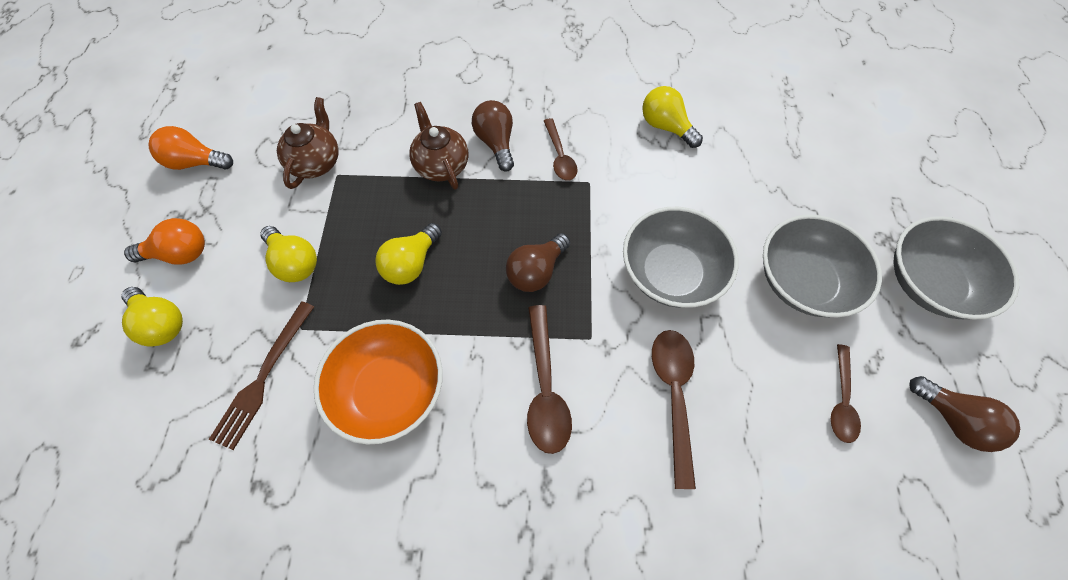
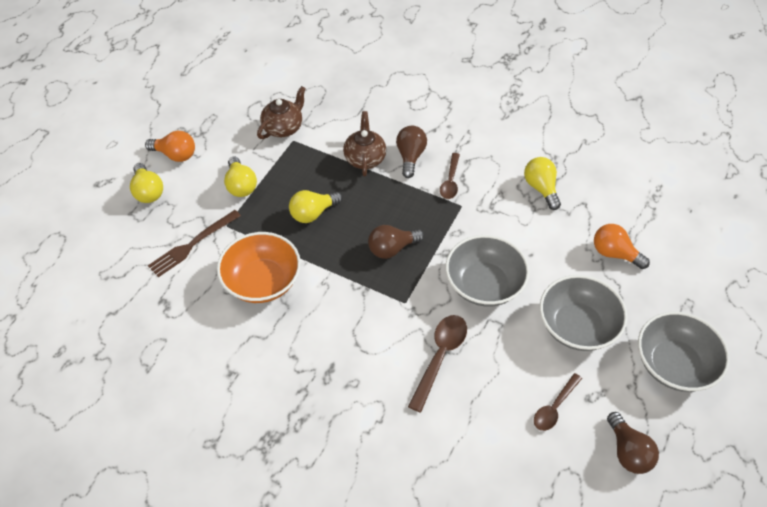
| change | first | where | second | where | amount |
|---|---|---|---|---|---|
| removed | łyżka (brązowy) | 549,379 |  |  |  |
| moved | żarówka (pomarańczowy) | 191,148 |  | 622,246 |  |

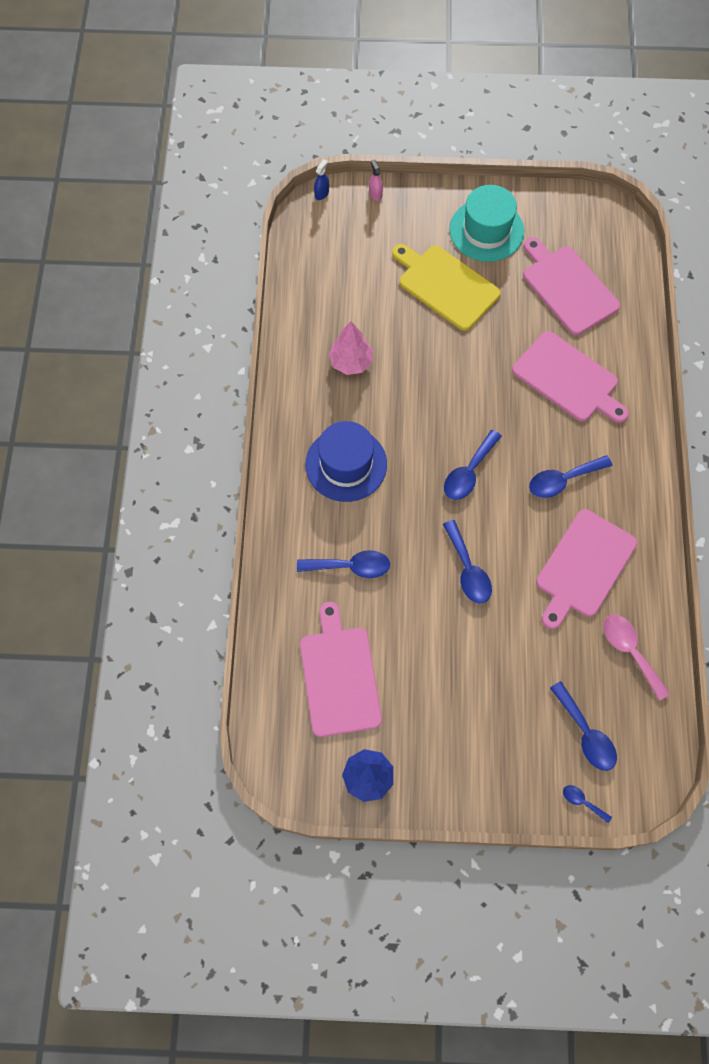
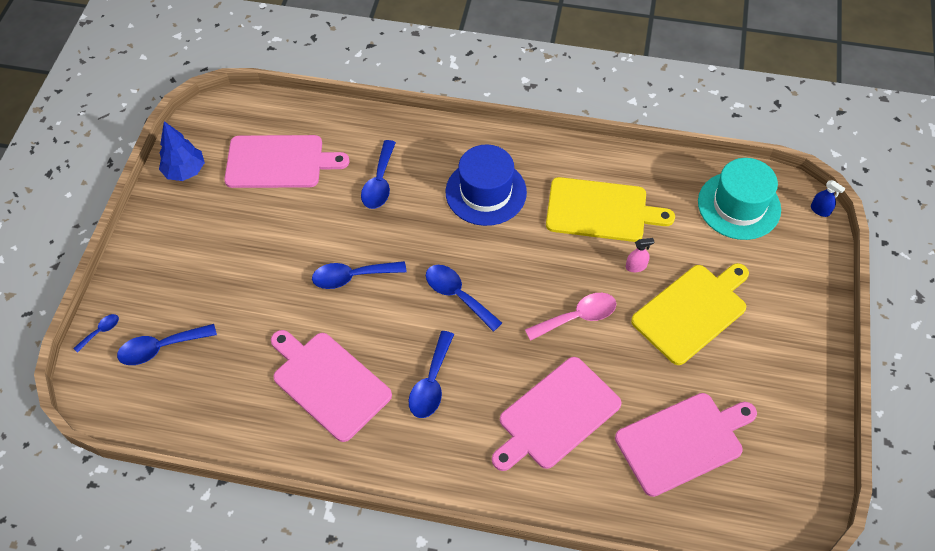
| change | first | where | second | where | amount |
|---|---|---|---|---|---|
| moved | spryskiwacz (różowy) | 376,180 |  | 640,255 |  |
| moved | kapelusz (turkusowy) | 487,223 |  | 739,199 |  |
| moved | łyżka (różowy) | 636,658 |  | 570,317 |  |
| replaced | drzewko (różowy) | 351,348 | deska do krojenia (żółty) | 610,209 |  |
| turned | łyżka (niebieski) | 570,476 |  | 431,374 | 150 degrees counterclockwise |

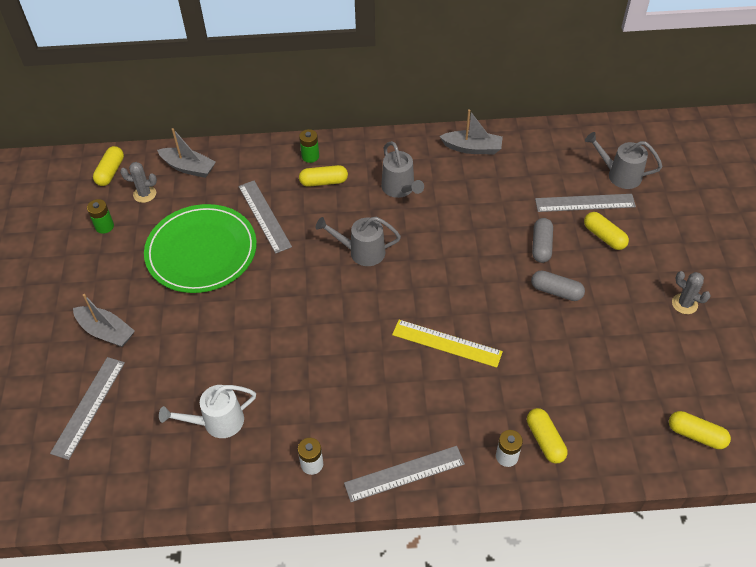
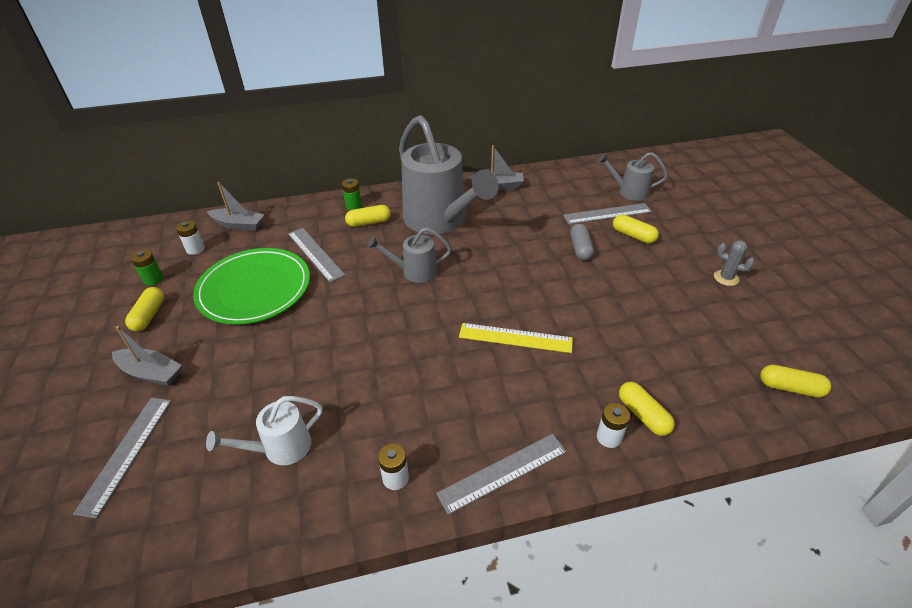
| change | first | where | second | where | amount |
|---|---|---|---|---|---|
| removed | kapsułka (szary) | 558,285 |  |  |  |
| moved | kapsułka (żółty) | 108,166 |  | 144,309 |  |
| replaced | kaktus (szary) | 138,182 | bateria (biały) | 190,238 |  |
| resized | konewka (szary) | 402,169 |  | 449,174 | x2.09 |

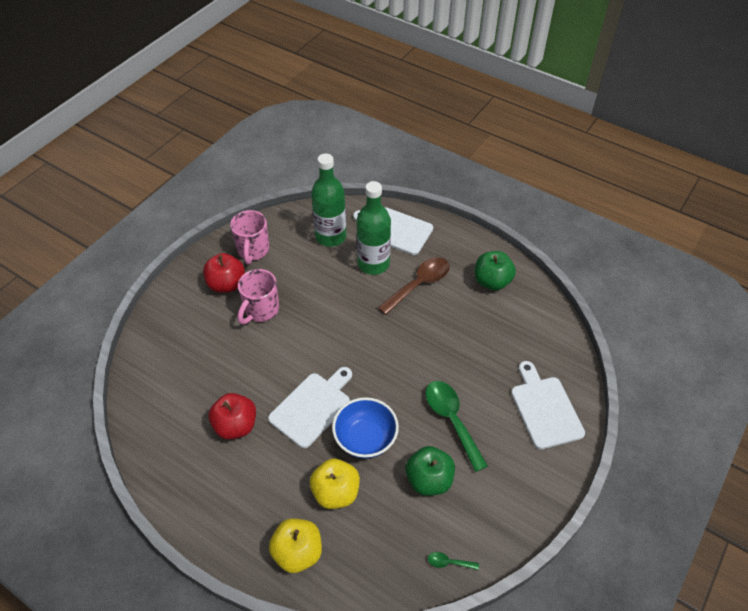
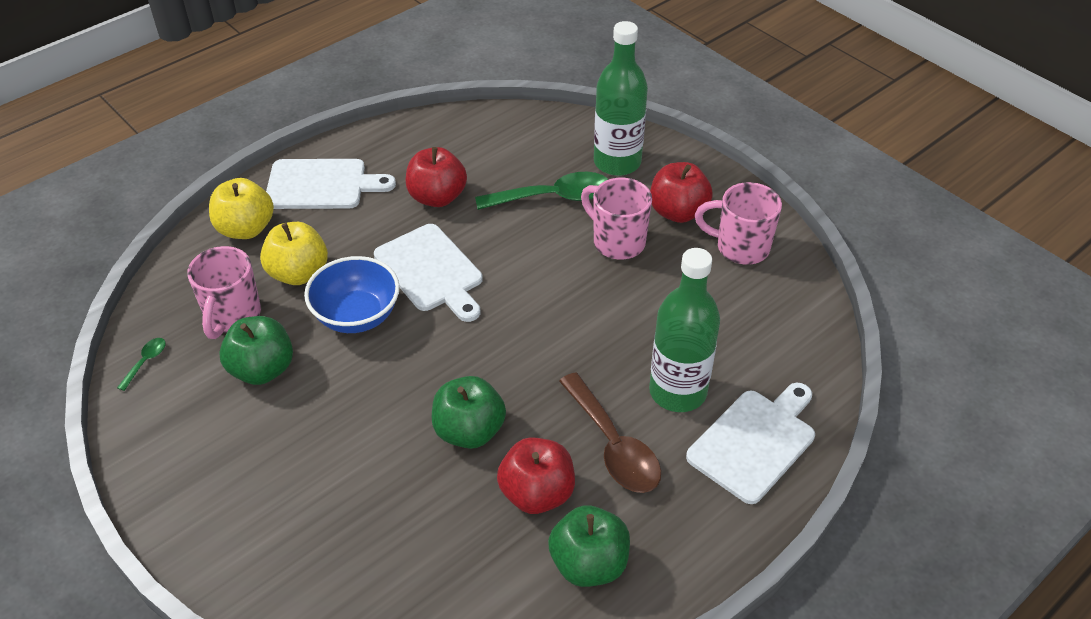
| change | first | where | second | where | amount |
|---|---|---|---|---|---|
| added |  |  | kubek (różowy) | 224,292 |  |
| added |  |  | jabłko (zielony) | 469,412 |  |
| added |  |  | jabłko (czerwony) | 536,475 |  |
| moved | butelka (zielony) | 328,200 |  | 621,98 |  |
| moved | łyżka (zielony) | 457,426 |  | 541,191 |  |
| moved | deska do krojenia (biały) | 548,405 |  | 331,184 |  |

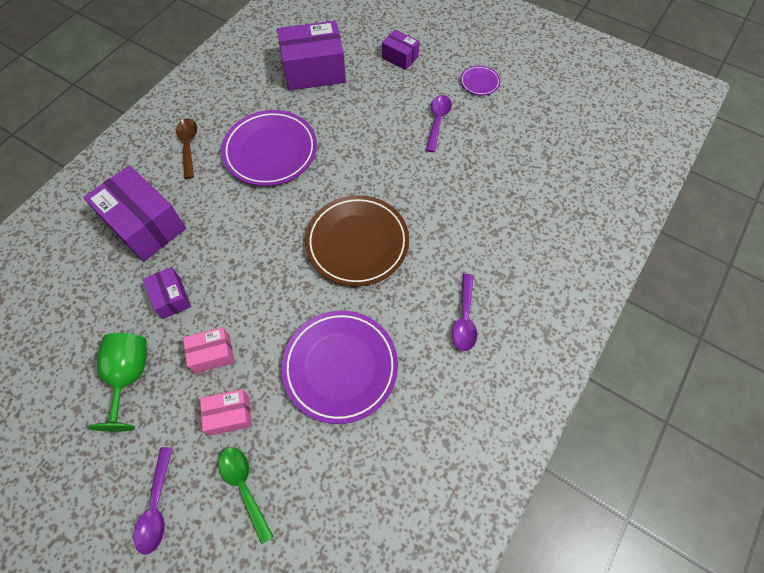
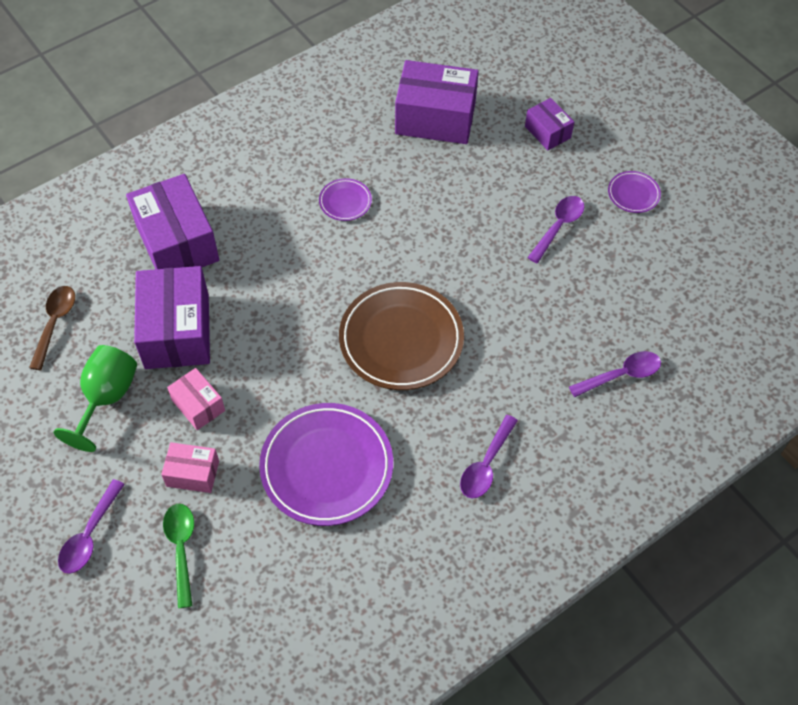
| change | first | where | second | where | amount |
|---|---|---|---|---|---|
| added |  |  | łyżka (fioletowy) | 615,374 |  |
| moved | łyżka (brązowy) | 186,148 |  | 52,328 |  |
| turned | pudełko (różowy) | 209,350 |  | 196,399 | 45 degrees clockwise |
| resized | pudełko (fioletowy) | 167,293 |  | 172,317 | x1.92 |
| resized | talerz (fioletowy) | 269,148 |  | 345,199 | x0.46 |

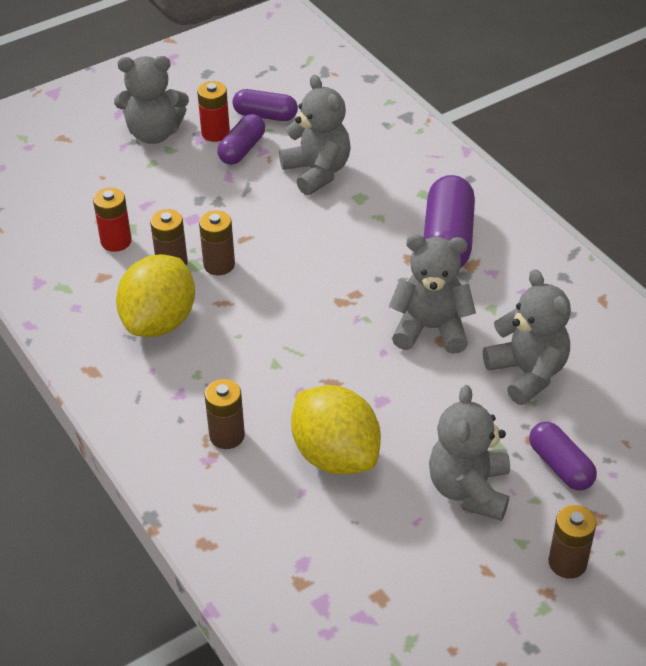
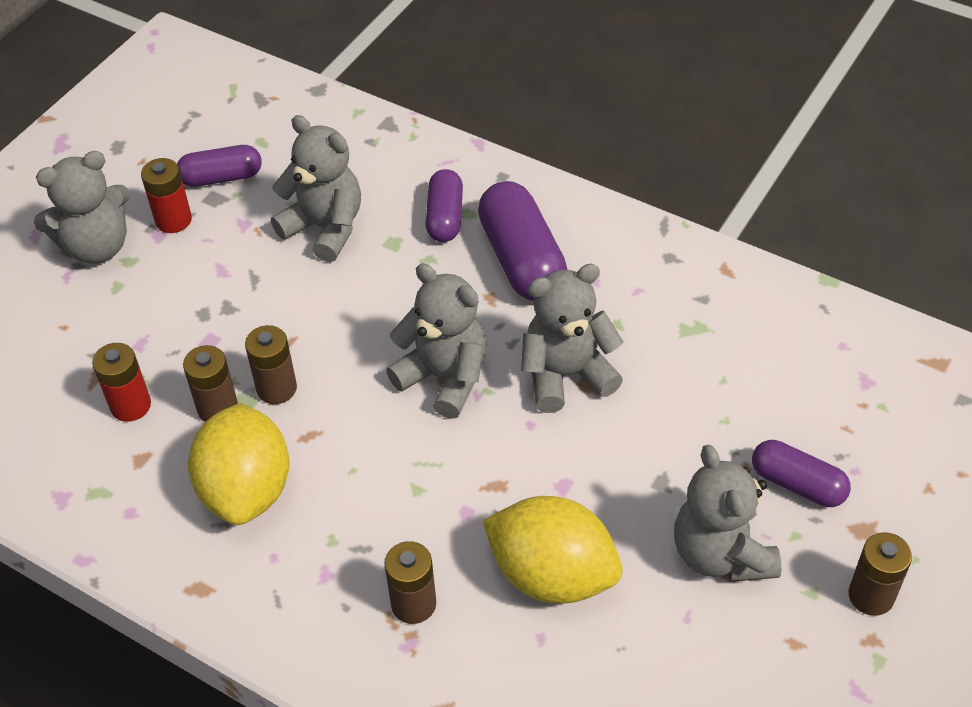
| change | first | where | second | where | amount |
|---|---|---|---|---|---|
| moved | kapsułka (fioletowy) | 241,139 |  | 444,205 |  |
| moved | miś (szary) | 527,337 |  | 436,341 |  |

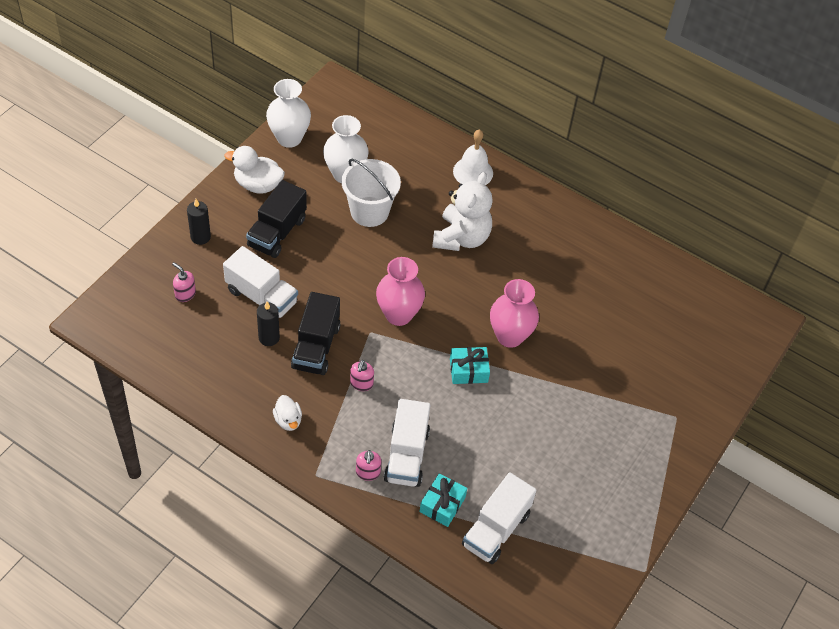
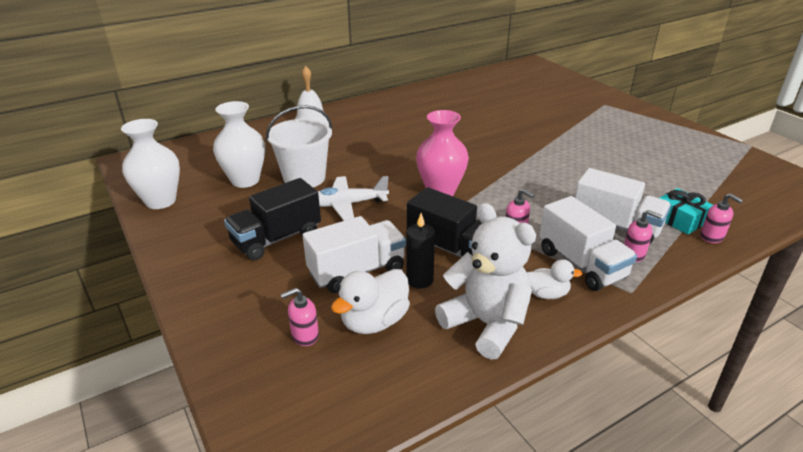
| change | first | where | second | where | amount |
|---|---|---|---|---|---|
| removed | świeca (czarny) | 199,222 |  |  |  |
| removed | prezent (turkusowy) | 470,365 |  |  |  |
| removed | wazon (różowy) | 514,313 |  |  |  |
| added |  |  | samolot (biały) | 353,198 |  |
| added |  |  | dozownik mydła (różowy) | 721,218 |  |
| moved | kaczka (biały) | 254,170 |  | 370,301 |  |
| moved | miś (biały) | 462,211 |  | 485,281 |  |
| moved | ciężarówka (biały) | 499,518 |  | 588,243 |  |
| turned | ciężarówka (czarny) | 276,219 |  | 272,219 | 90 degrees clockwise |

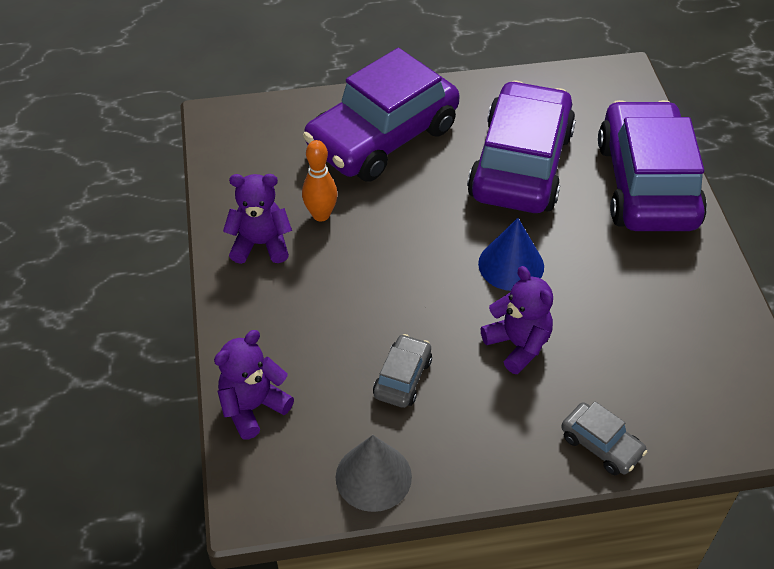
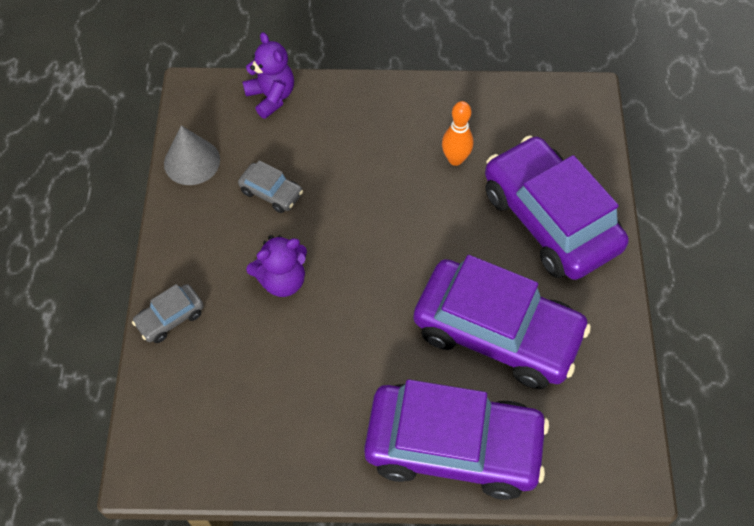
| change | first | where | second | where | amount |
|---|---|---|---|---|---|
| removed | miś (fioletowy) | 257,219 |  |  |  |
| removed | stożek (niebieski) | 511,254 |  |  |  |

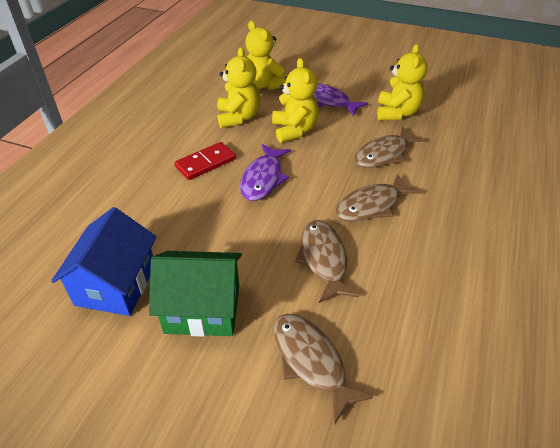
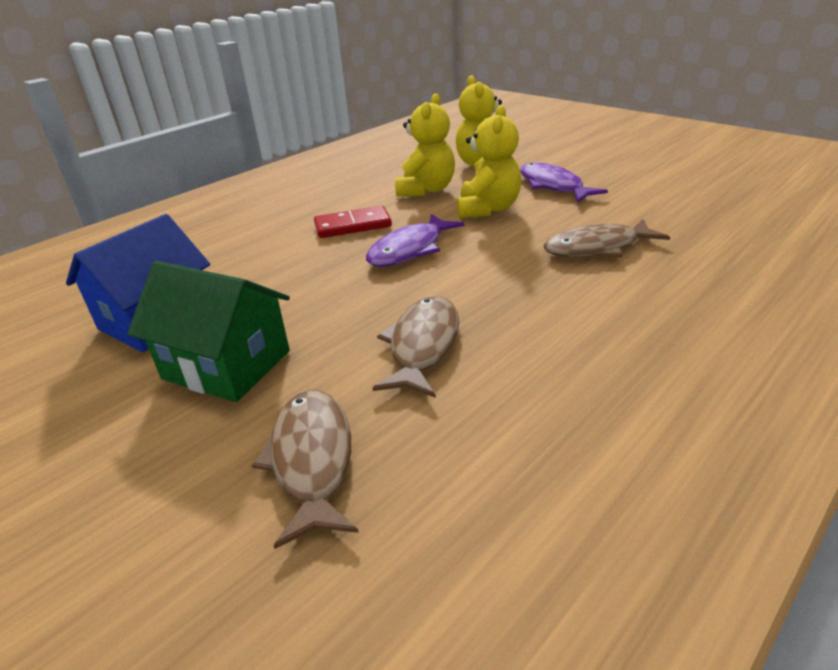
| change | first | where | second | where | amount |
|---|---|---|---|---|---|
| removed | ryba (brązowy) | 378,197 |  |  |  |
| removed | miś (żółty) | 402,82 |  |  |  |

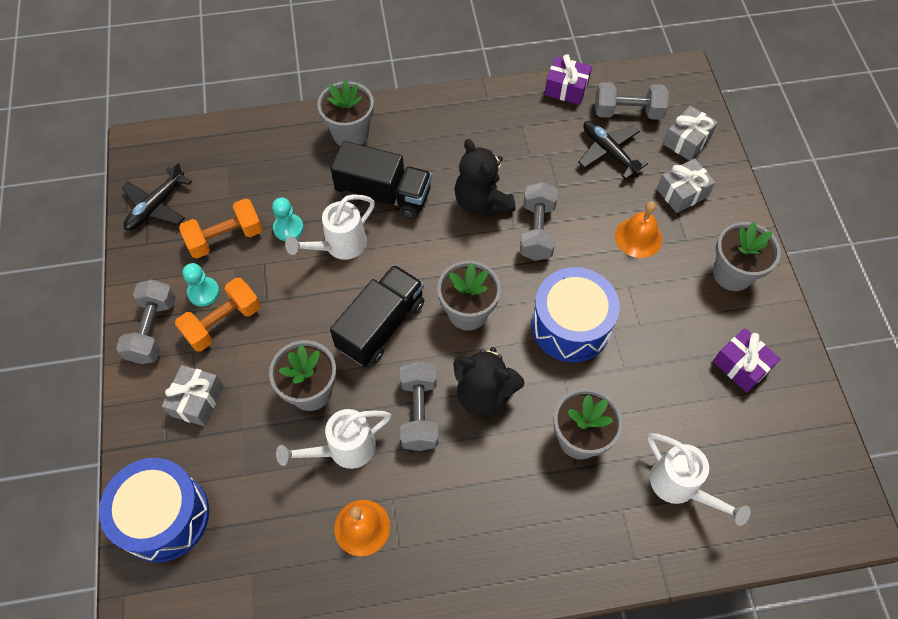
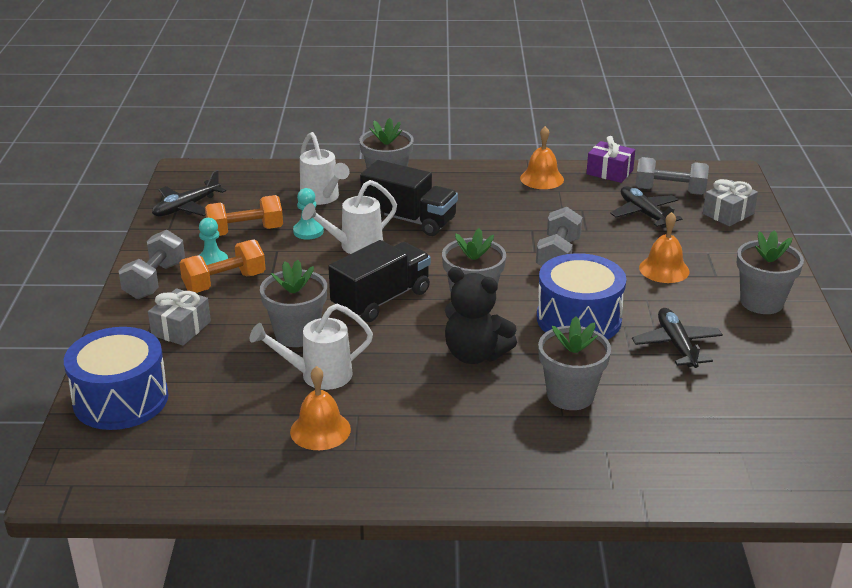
| change | first | where | second | where | amount |
|---|---|---|---|---|---|
| removed | hantel (szary) | 419,406 |  |  |  |
| removed | miś (czarny) | 485,178 |  |  |  |
| removed | prezent (szary) | 686,185 |  |  |  |
| removed | prezent (fioletowy) | 746,360 |  |  |  |
| added |  |  | dzwonek (pomarańczowy) | 542,157 |  |
| added |  |  | samolot (czarny) | 677,338 |  |
| moved | konewka (biały) | 699,480 |  | 325,168 |  |

